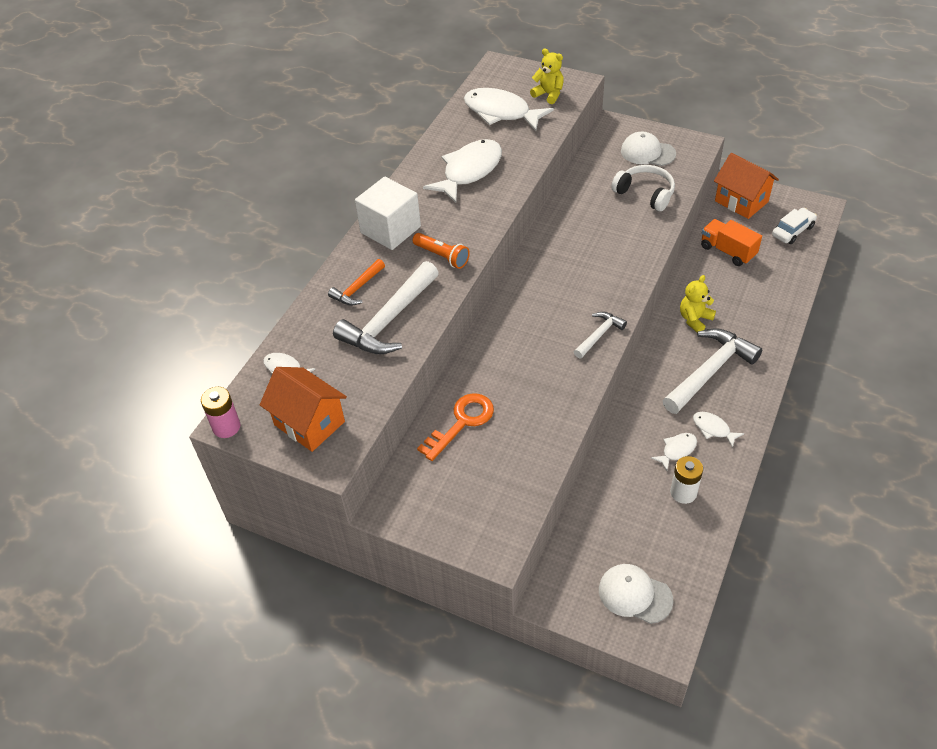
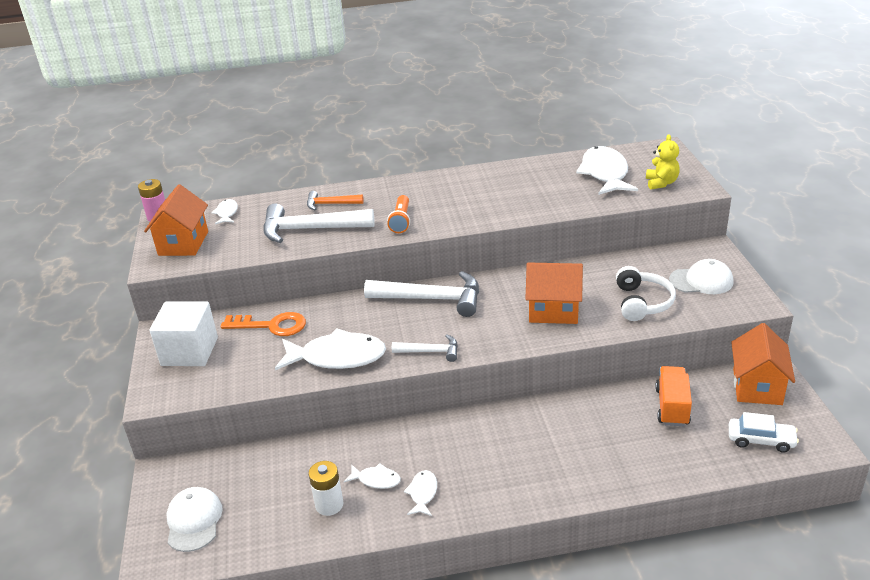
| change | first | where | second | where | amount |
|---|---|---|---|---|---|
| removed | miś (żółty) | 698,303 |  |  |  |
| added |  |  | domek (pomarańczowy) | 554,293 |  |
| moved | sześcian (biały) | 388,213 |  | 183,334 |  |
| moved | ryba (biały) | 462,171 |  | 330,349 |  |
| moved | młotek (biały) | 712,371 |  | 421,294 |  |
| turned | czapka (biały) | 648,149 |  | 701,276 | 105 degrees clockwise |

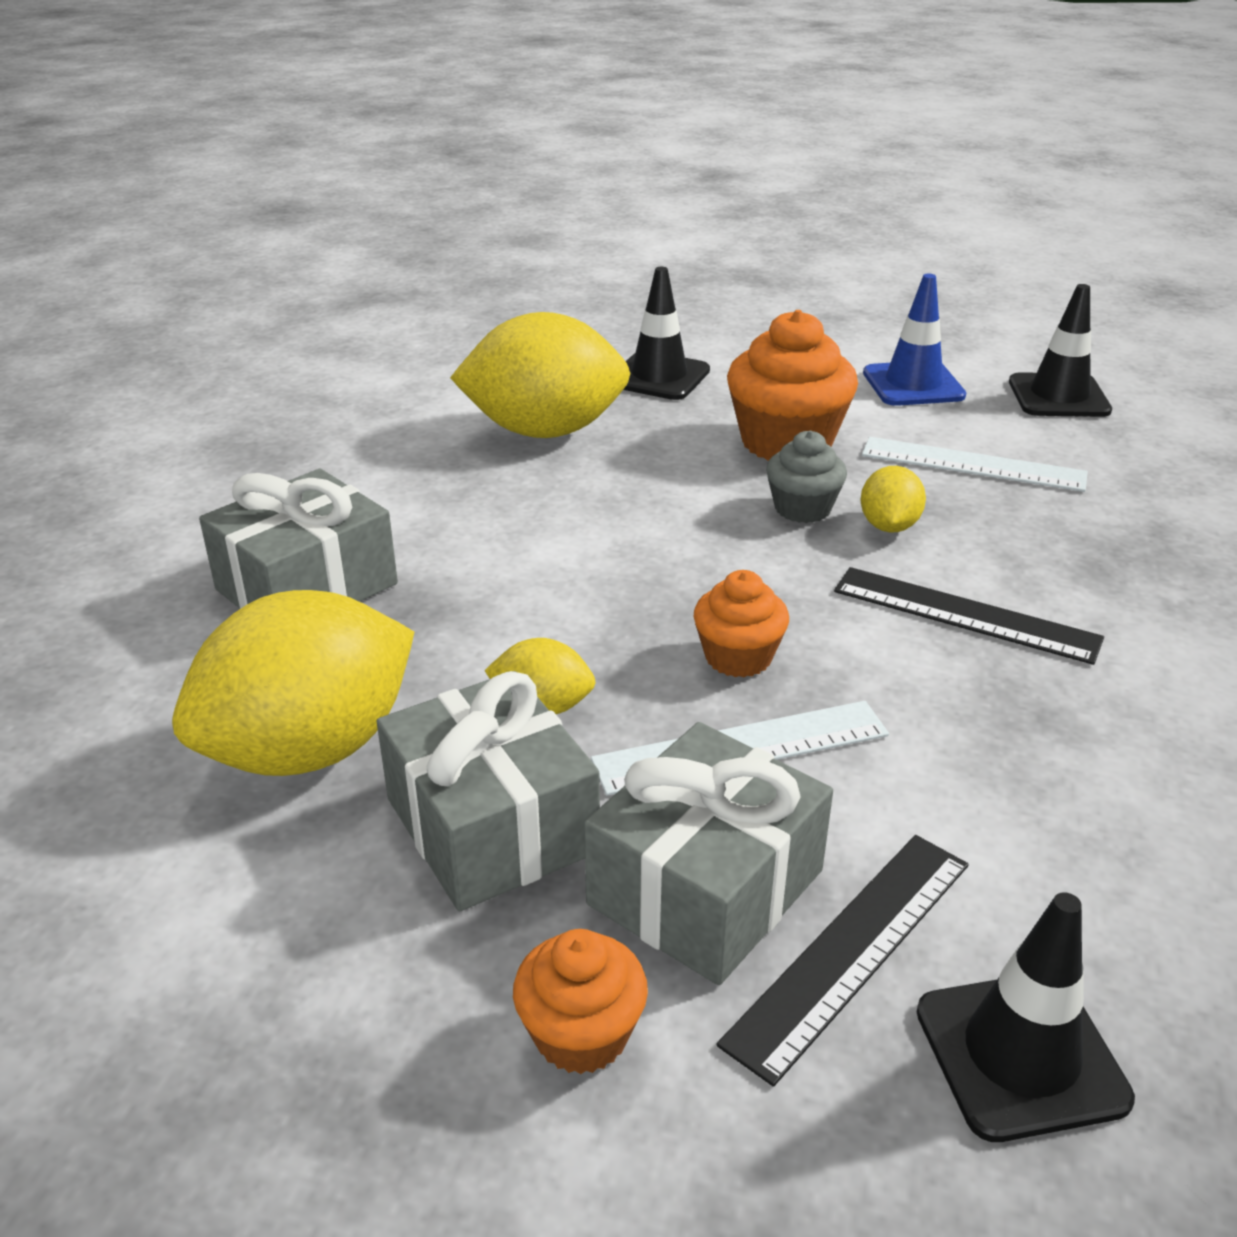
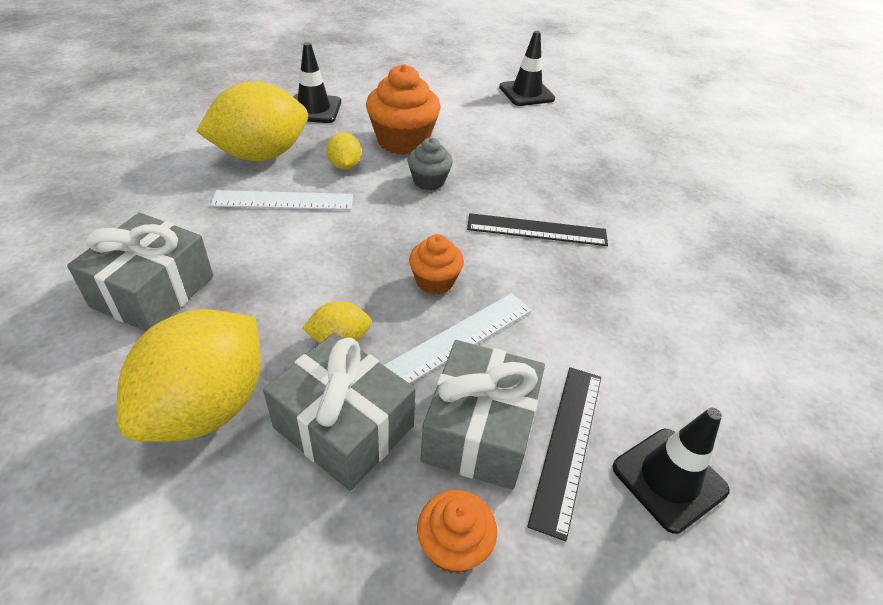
| change | first | where | second | where | amount |
|---|---|---|---|---|---|
| removed | pachołek (niebieski) | 914,340 |  |  |  |
| moved | cytryna (żółty) | 893,499 |  | 343,151 |  |
| moved | linijka (biały) | 975,464 |  | 281,200 |  |

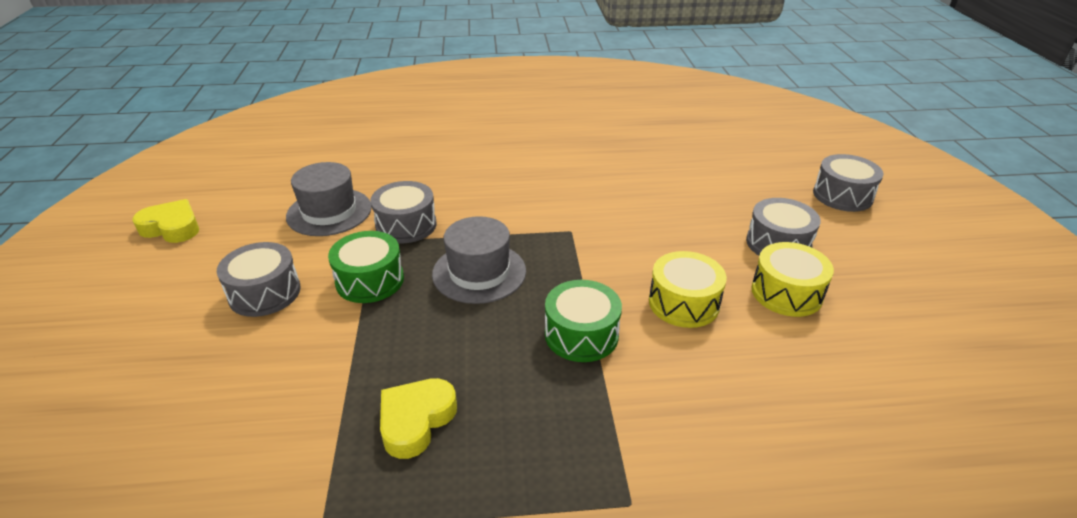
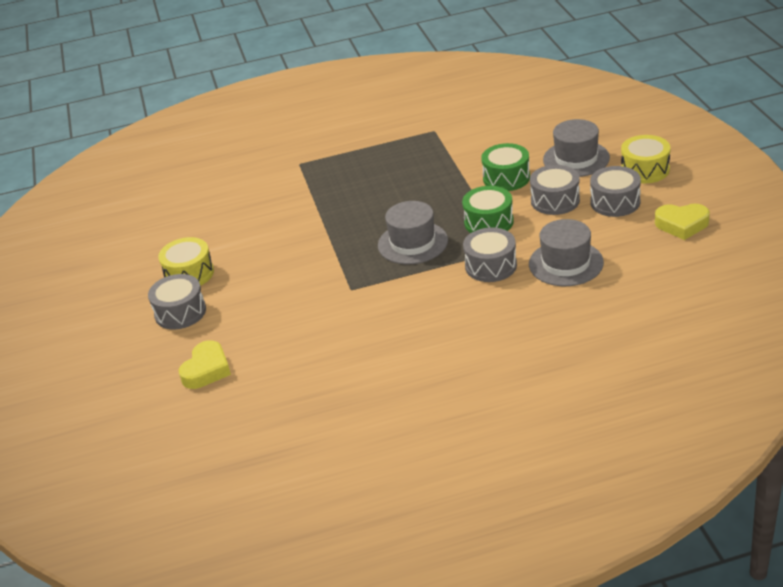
| change | first | where | second | where | amount |
|---|---|---|---|---|---|
| added |  |  | kapelusz (szary) | 576,148 |  |
| moved | serce (żółty) | 418,418 |  | 205,364 |  |
| moved | bęben (zielony) | 583,321 |  | 505,167 |  |
| moved | bęben (żółty) | 688,289 |  | 646,159 |  |
| moved | bęben (szary) | 848,183 |  | 615,191 |  |

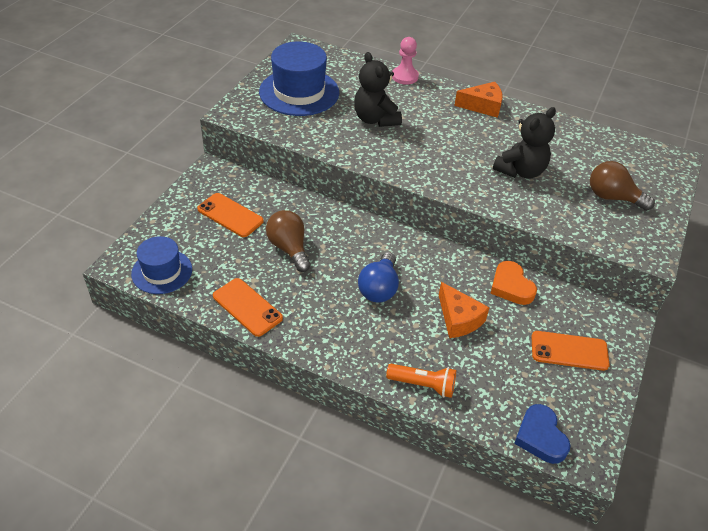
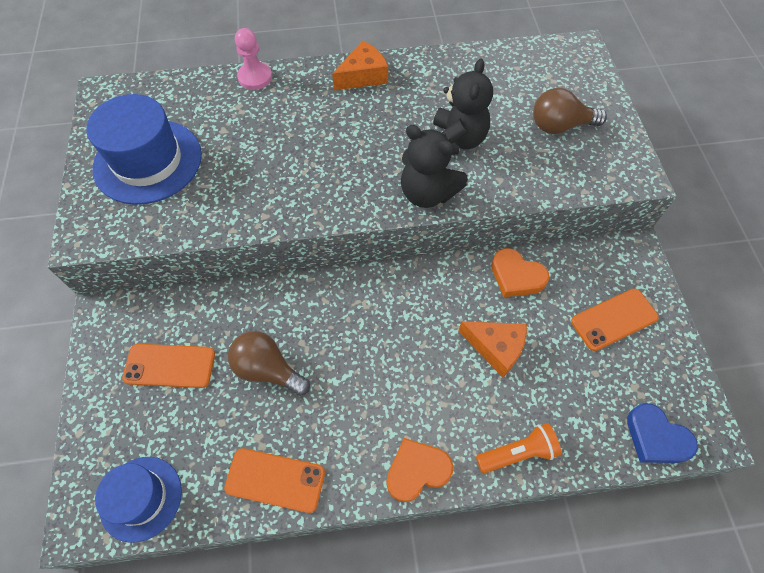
| change | first | where | second | where | amount |
|---|---|---|---|---|---|
| removed | żarówka (niebieski) | 378,277 |  |  |  |
| added |  |  | serce (pomarańczowy) | 420,470 |  |
| moved | miś (czarny) | 378,89 |  | 434,166 |  |

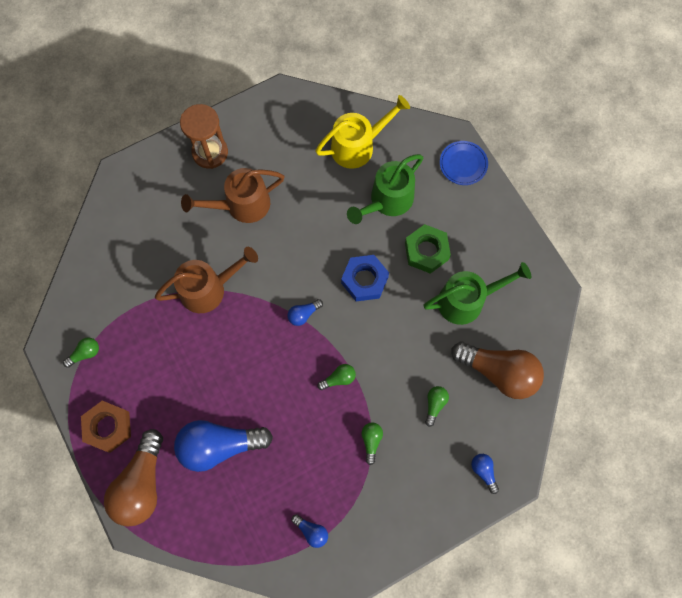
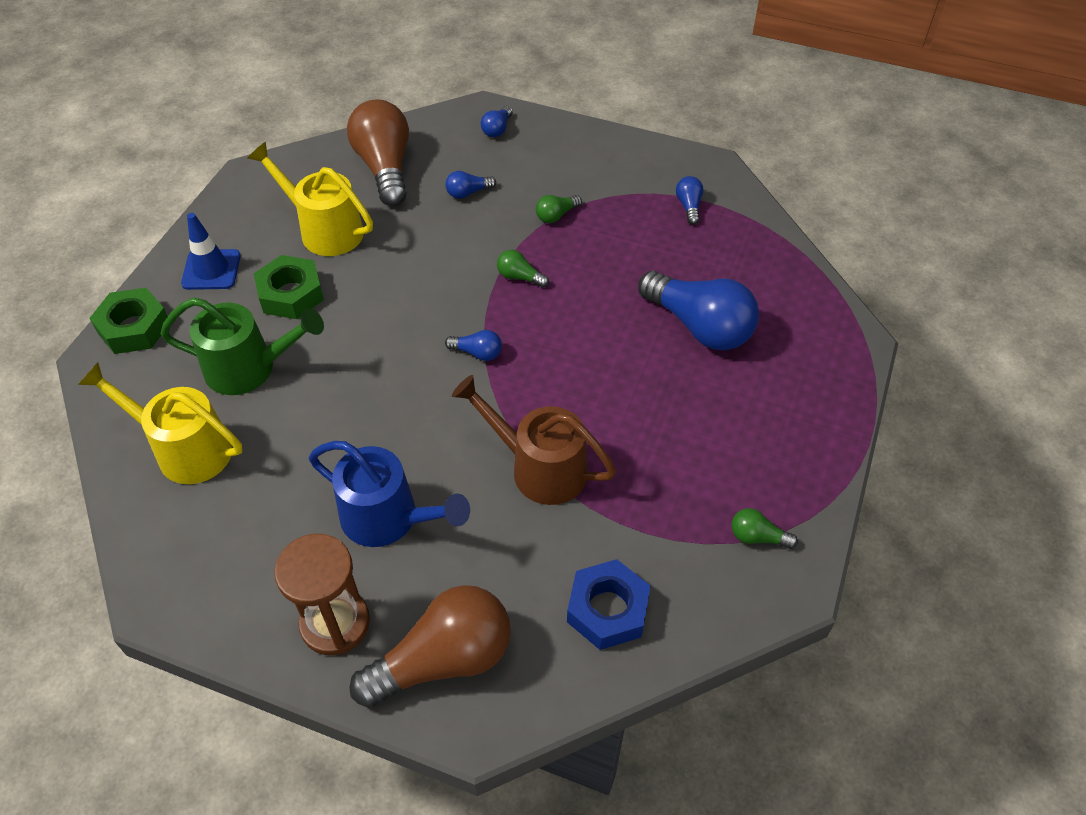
| change | first | where | second | where | amount |
|---|---|---|---|---|---|
| removed | nakrętka (brązowy) | 106,427 |  |  |  |
| added |  |  | pachołek (niebieski) | 211,251 |  |
| moved | żarówka (brązowy) | 133,478 |  | 430,646 |  |
| moved | nakrętka (niebieski) | 365,278 |  | 608,604 |  |
| replaced | talerz (niebieski) | 464,163 | nakrętka (zielony) | 128,321 |  |
| recoloured | konewka (brązowy) | 233,195 | konewka (niebieski) | 389,494 |  |
| recoloured | konewka (zielony) | 477,293 | konewka (żółty) | 310,199 |  |
| recoloured | żarówka (zielony) | 437,406 | żarówka (niebieski) | 470,185 |  |

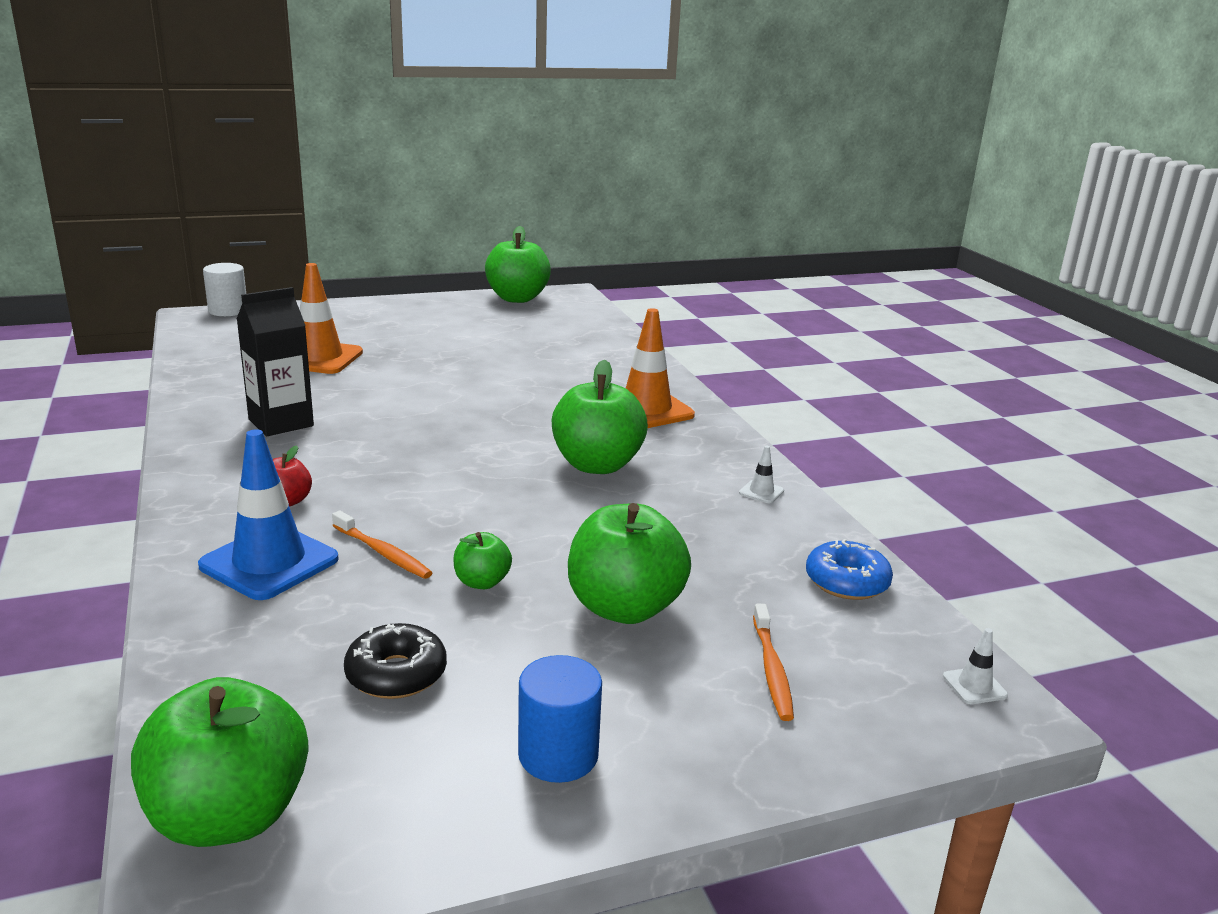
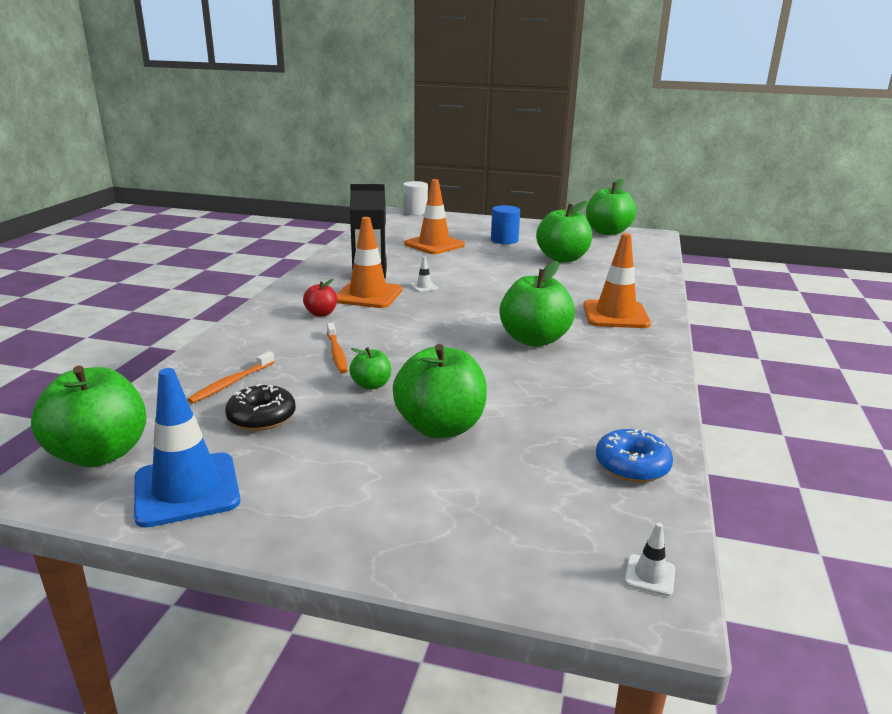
| change | first | where | second | where | amount |
|---|---|---|---|---|---|
| added |  |  | pachołek (pomarańczowy) | 369,262 |  |
| added |  |  | jabłko (zielony) | 564,231 |  |
| moved | pachołek (niebieski) | 268,514 |  | 187,448 |  |
| moved | walec (niebieski) | 560,719 |  | 505,224 |  |
| moved | pachołek (biały) | 761,474 |  | 424,274 |  |
| moved | szczoteczka do zębów (pomarańczowy) | 773,662 |  | 231,377 |  |

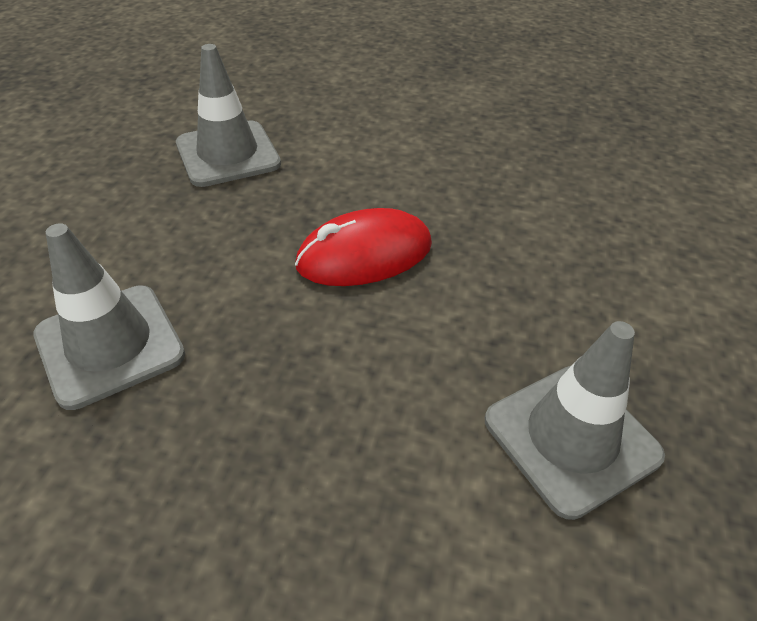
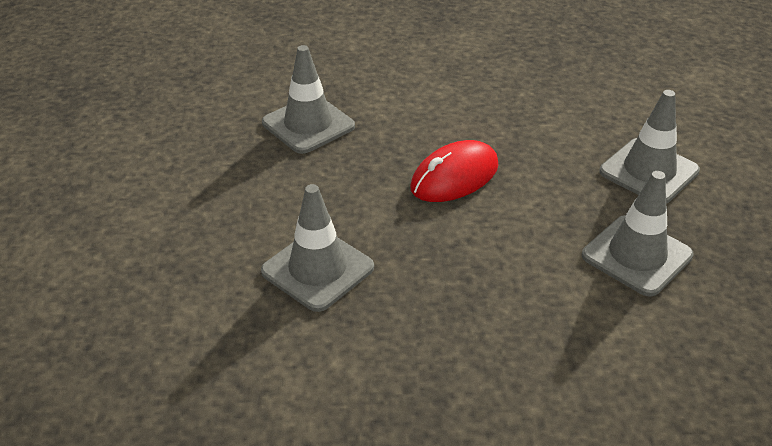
| change | first | where | second | where | amount |
|---|---|---|---|---|---|
| added |  |  | pachołek (szary) | 649,147 |  |

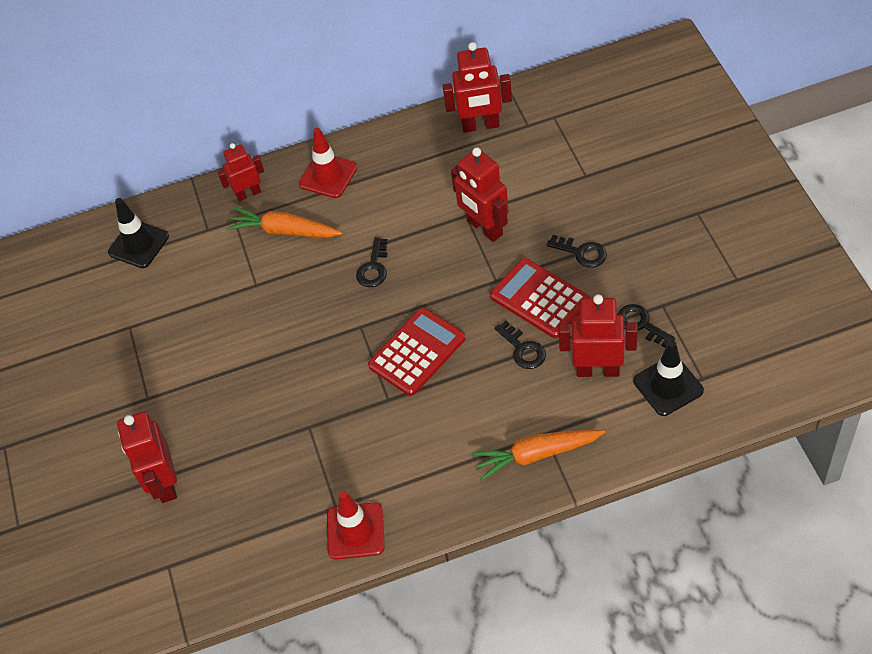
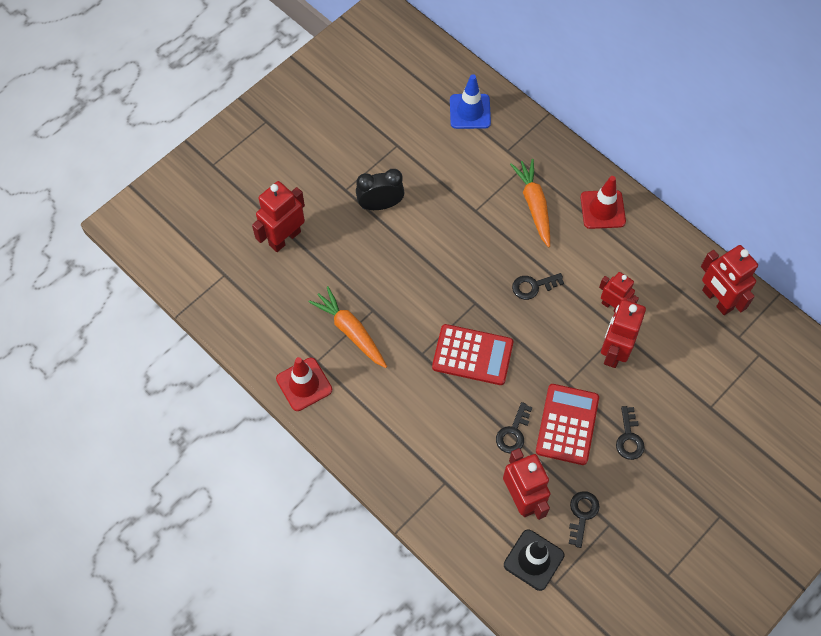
| change | first | where | second | where | amount |
|---|---|---|---|---|---|
| added |  |  | budzik (czarny) | 380,189 |  |
| moved | robot (czerwony) | 240,172 |  | 619,292 |  |
| moved | marchewka (pomarańczowy) | 538,455 |  | 348,327 |  |
| recoloured | pachołek (czarny) | 138,233 | pachołek (niebieski) | 470,101 |  |

